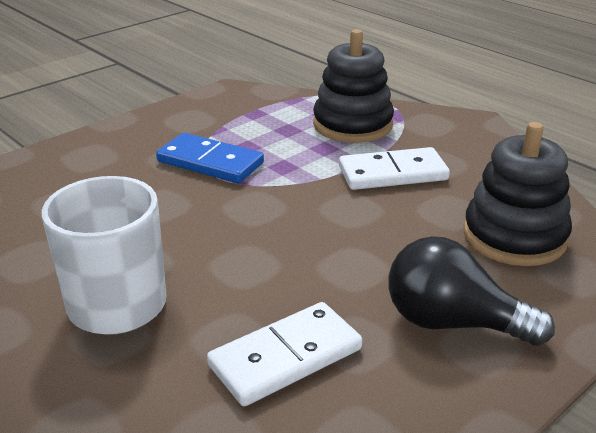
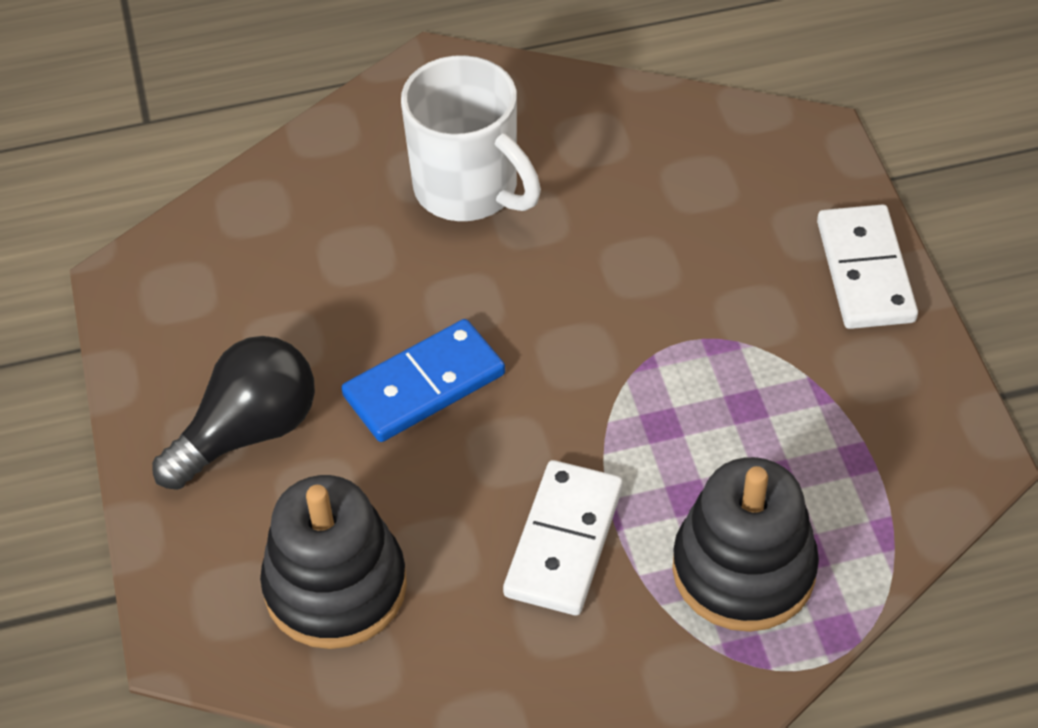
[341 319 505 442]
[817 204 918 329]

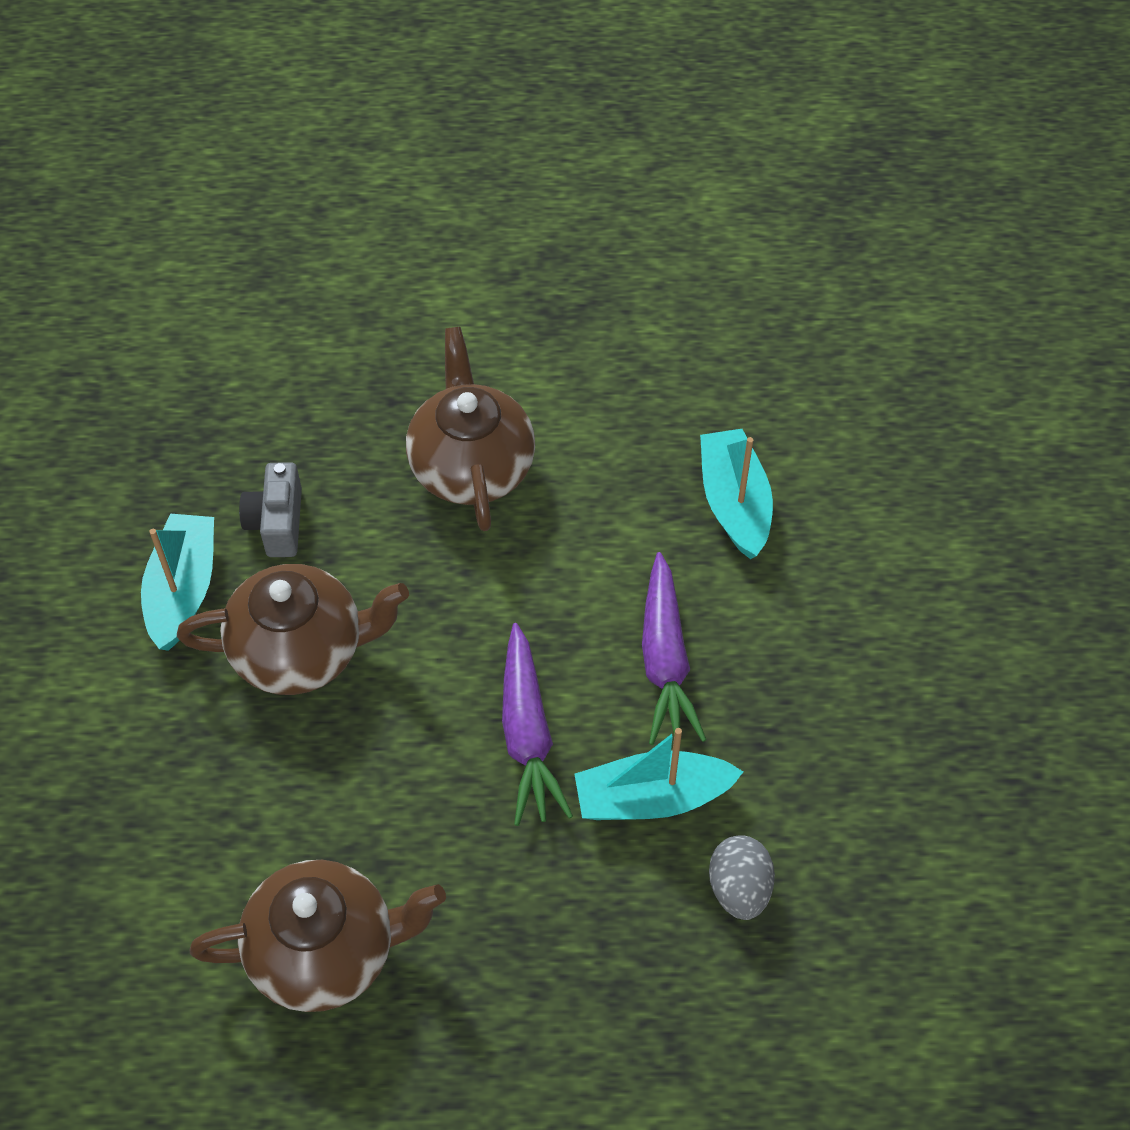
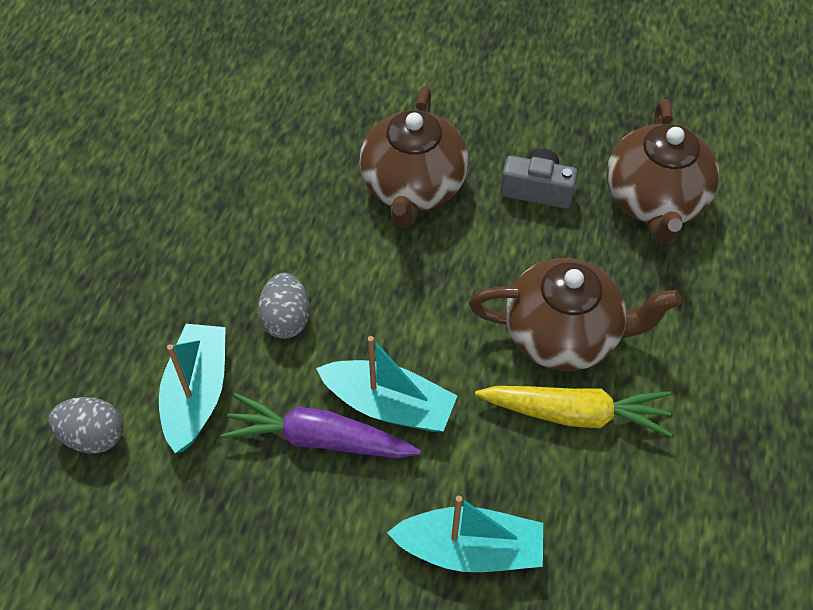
[258 273 310 339]
[316 336 457 432]
[475 386 672 437]
[607 99 719 243]

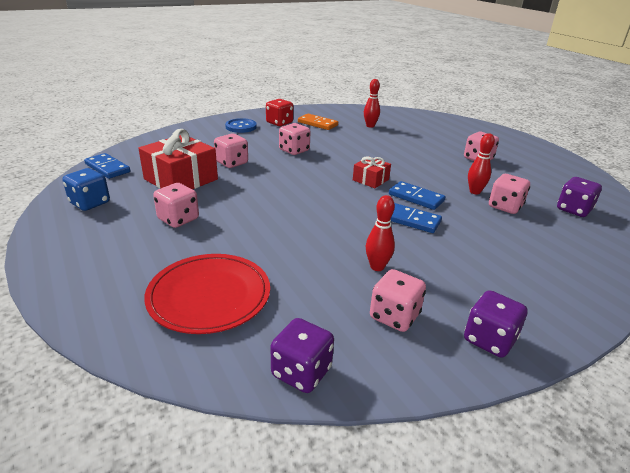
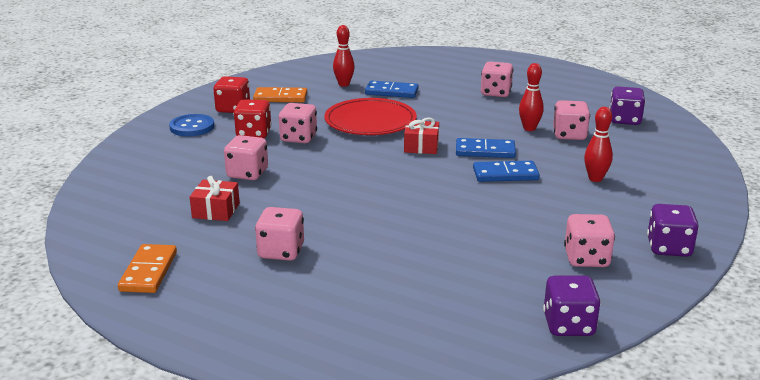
[118 244 177 293]
[190 176 240 221]
[234 99 272 138]
[324 98 417 135]
[365 81 419 98]
[584 107 613 182]

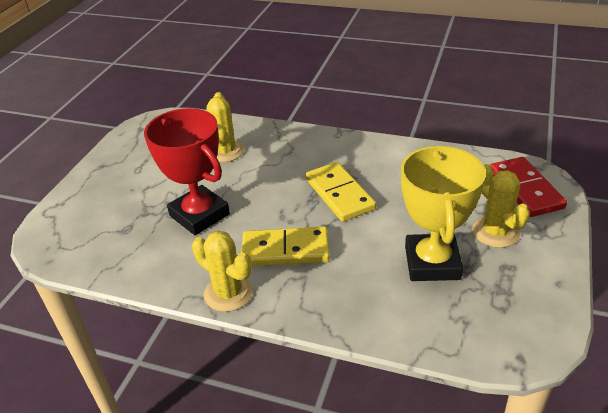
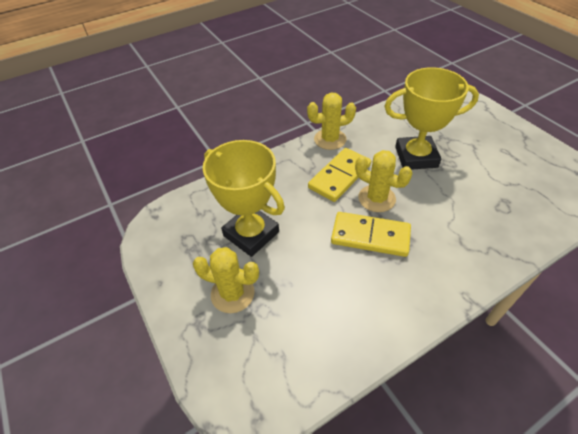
[355 150 413 212]
[384 67 479 170]
[491 157 567 217] (first image)

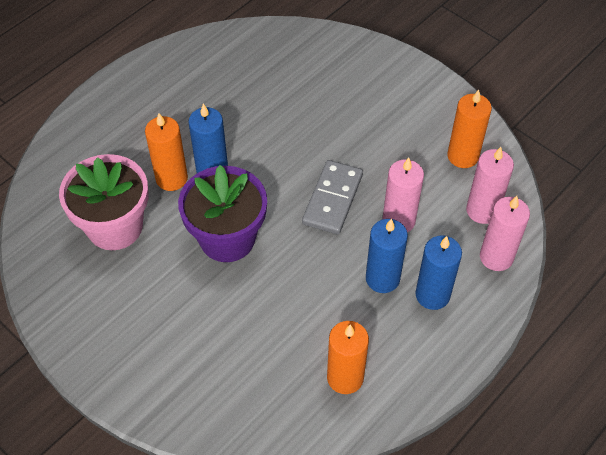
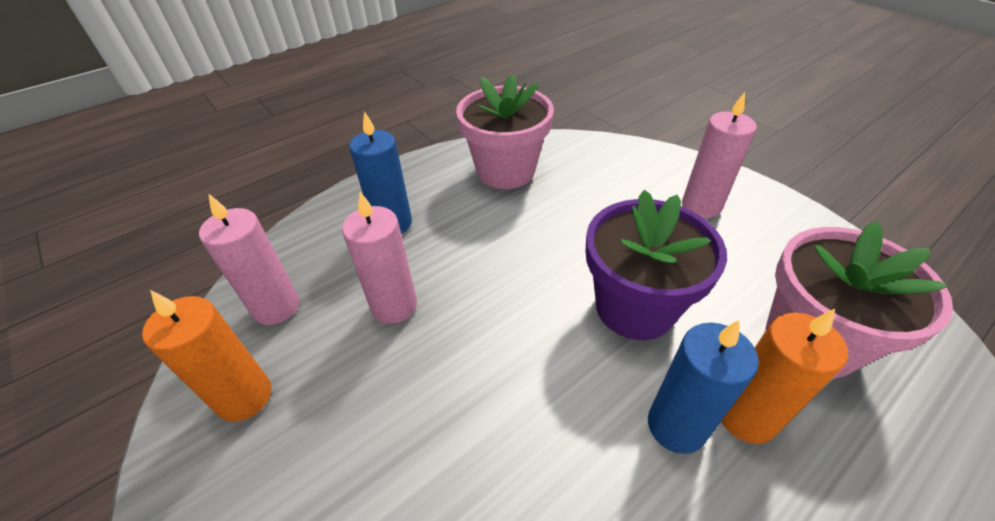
[456 74 554 189]
[682 92 757 218]
[302 160 363 234] (first image)
[366 219 408 293] (first image)

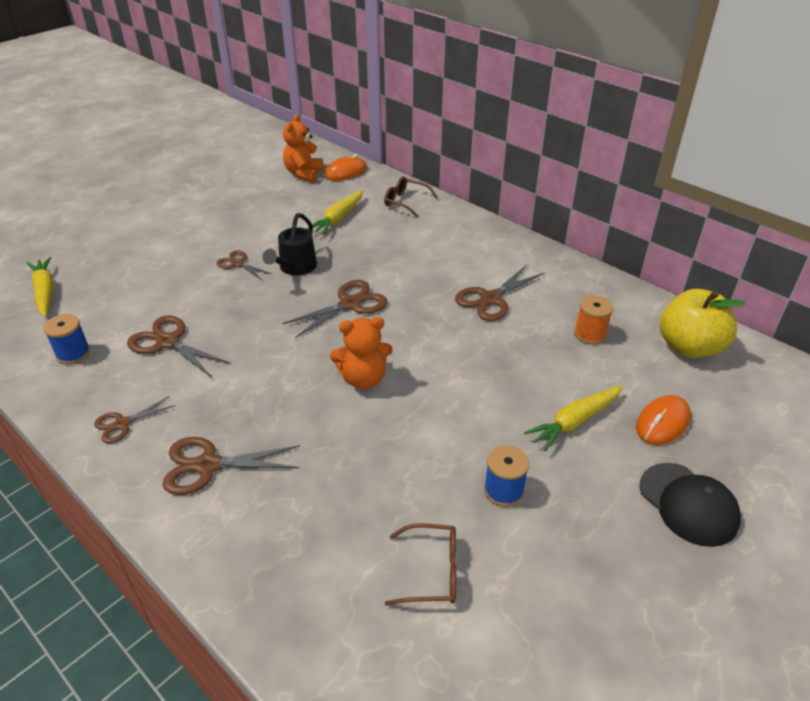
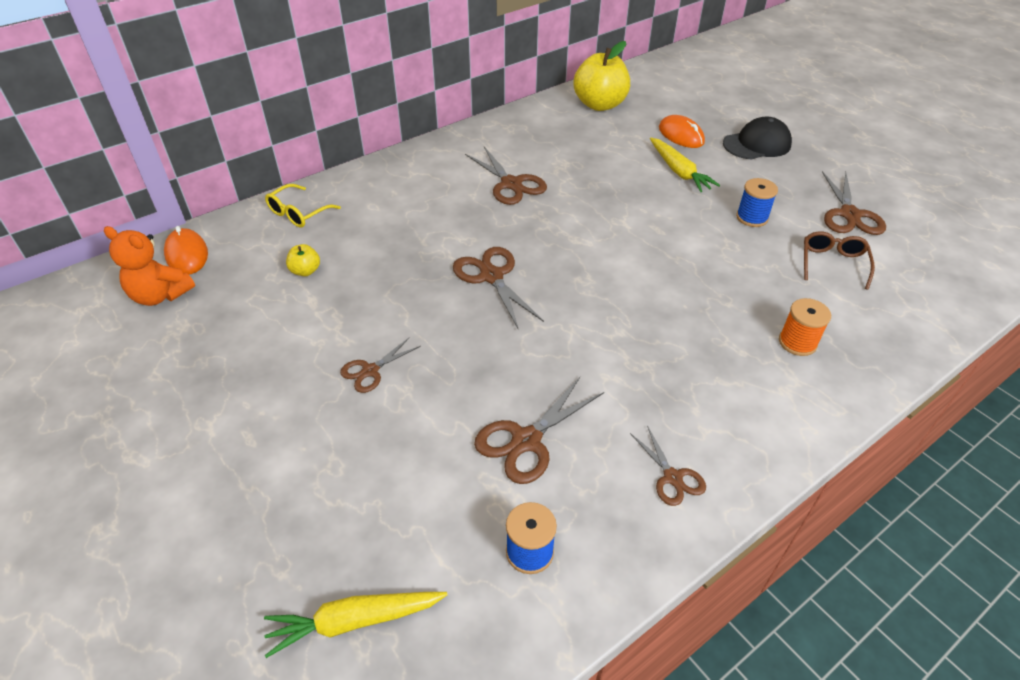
[265 184 341 228]
[286 244 320 276]
[779 298 831 356]
[822 171 886 235]
[262 213 317 275] (first image)
[330 317 393 389] (first image)

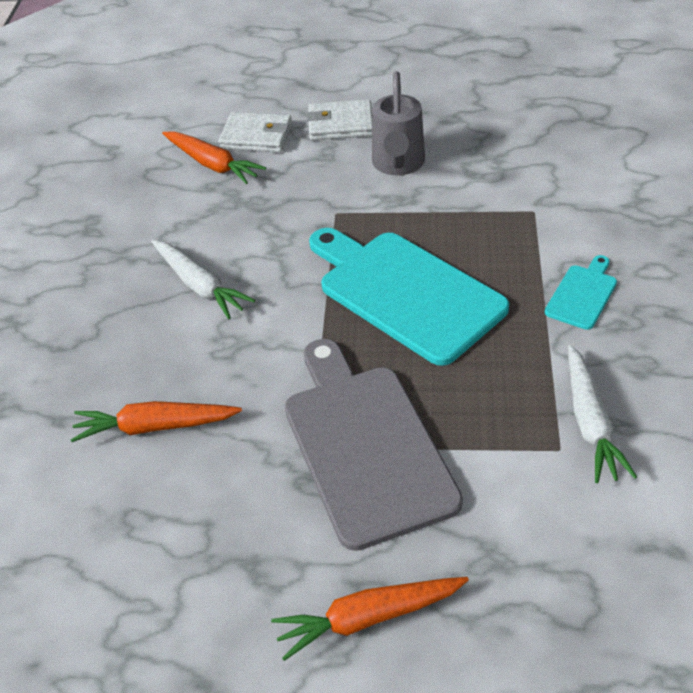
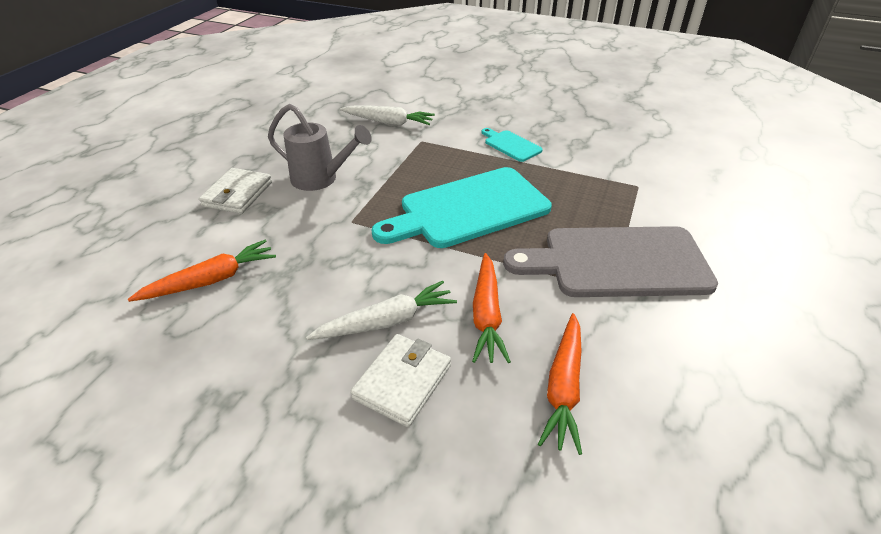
[340 105 435 126]
[350 334 451 427]
[472 253 511 363]

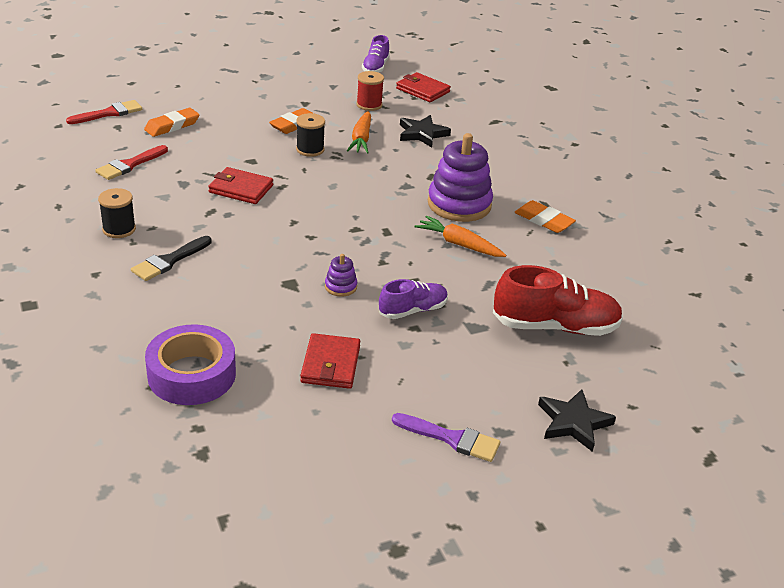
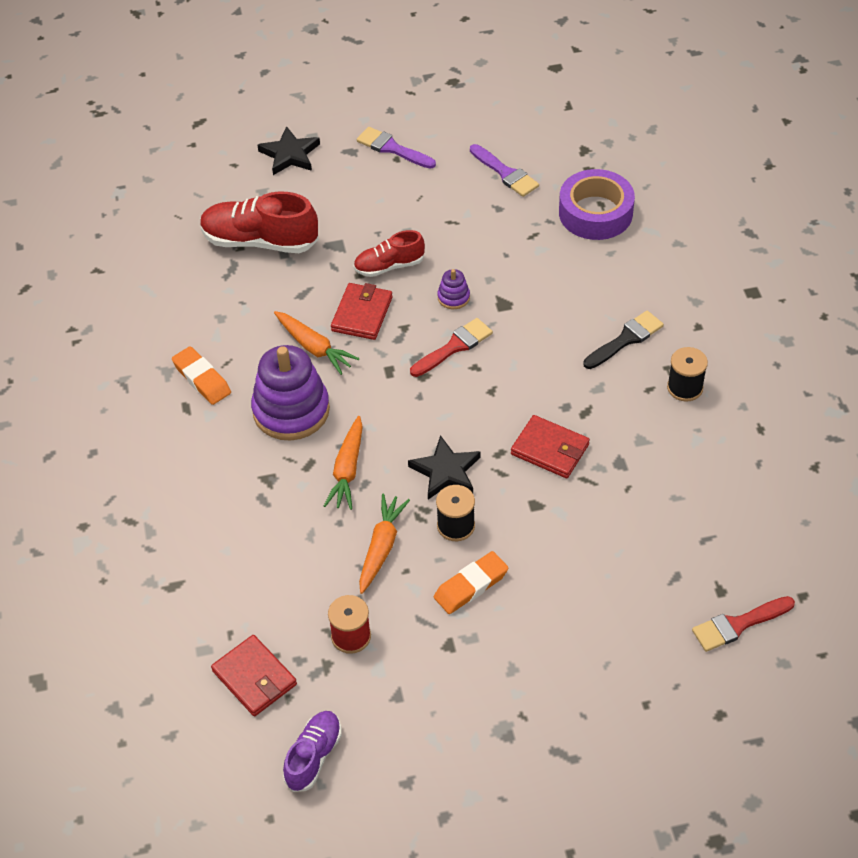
[324 416 363 510]
[331 283 393 340]
[353 230 425 277]
[408 435 480 499]
[410 318 493 377]
[470 144 539 197]
[144 108 200 137] (first image)

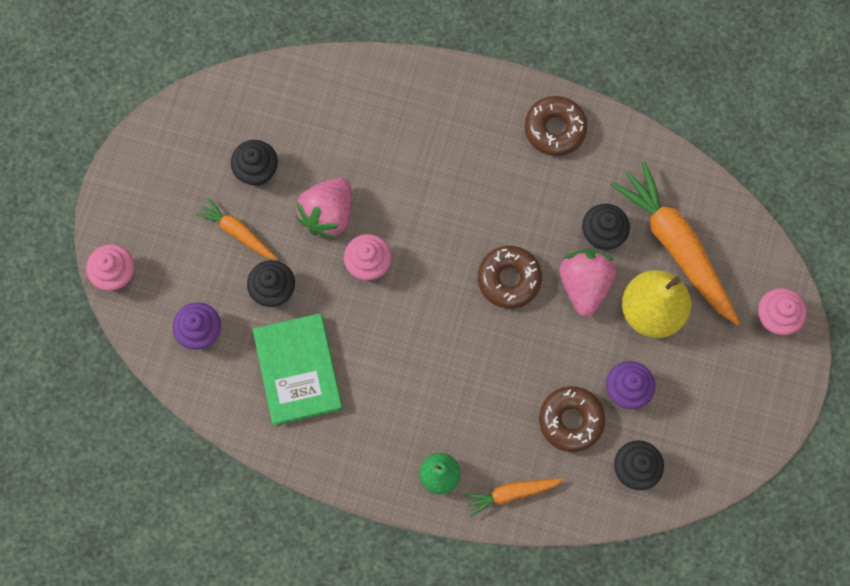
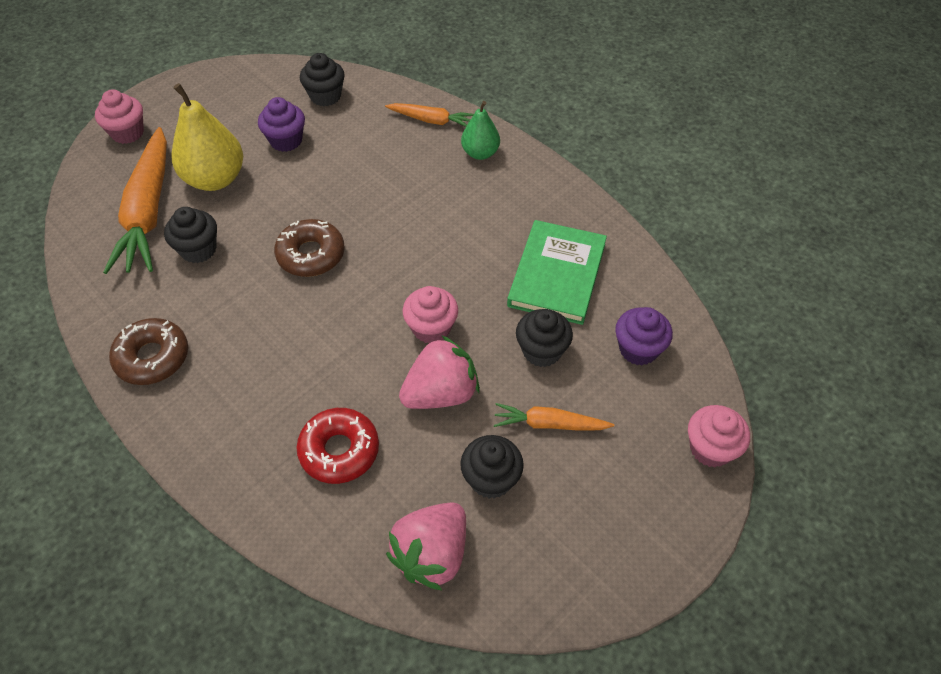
[296 408 379 484]
[386 502 466 590]
[494 403 614 431]
[539 386 605 452] (first image)

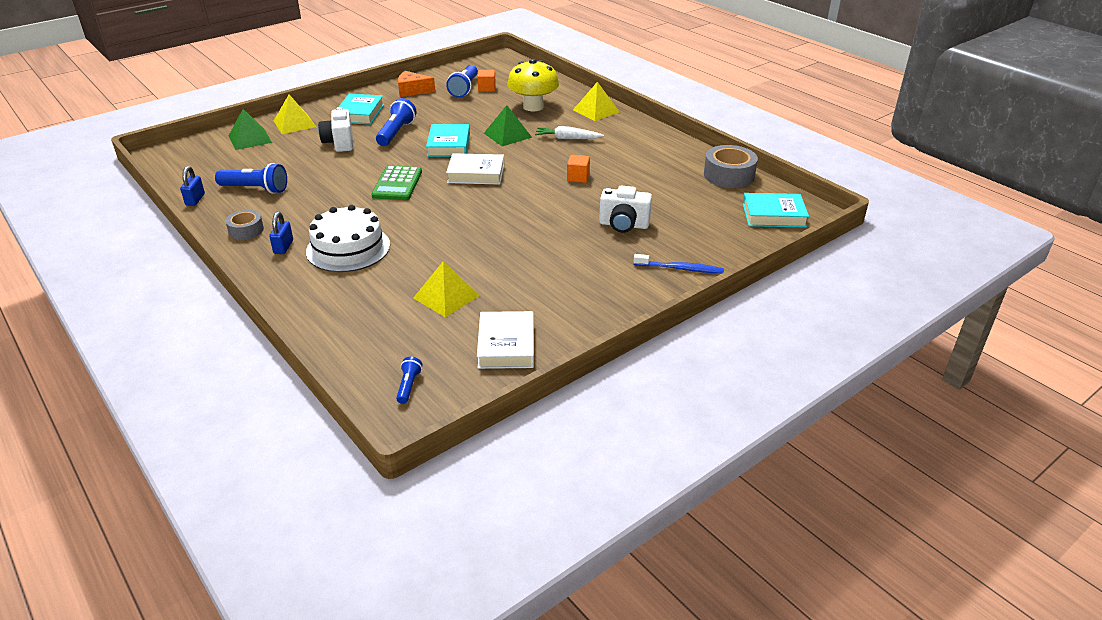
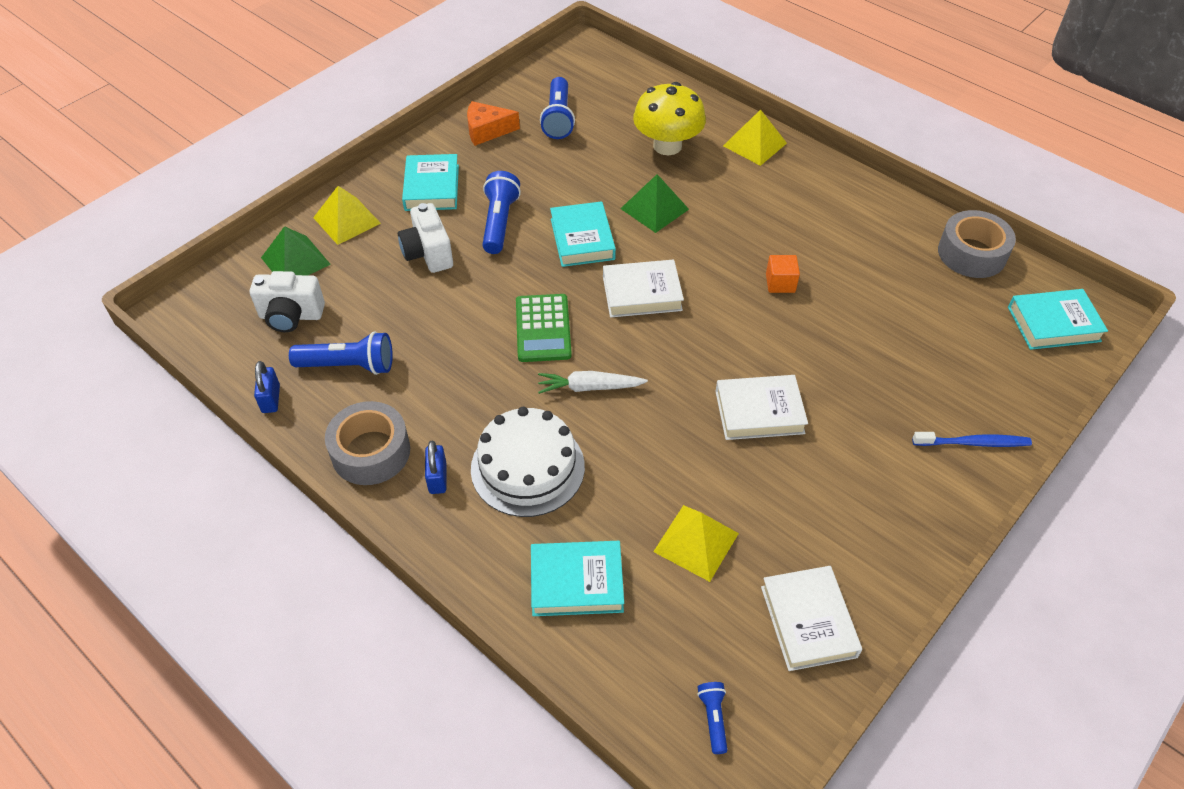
[250 271 325 332]
[325 401 410 485]
[531 541 624 616]
[538 371 648 394]
[715 375 808 440]
[477 70 496 92] (first image)

